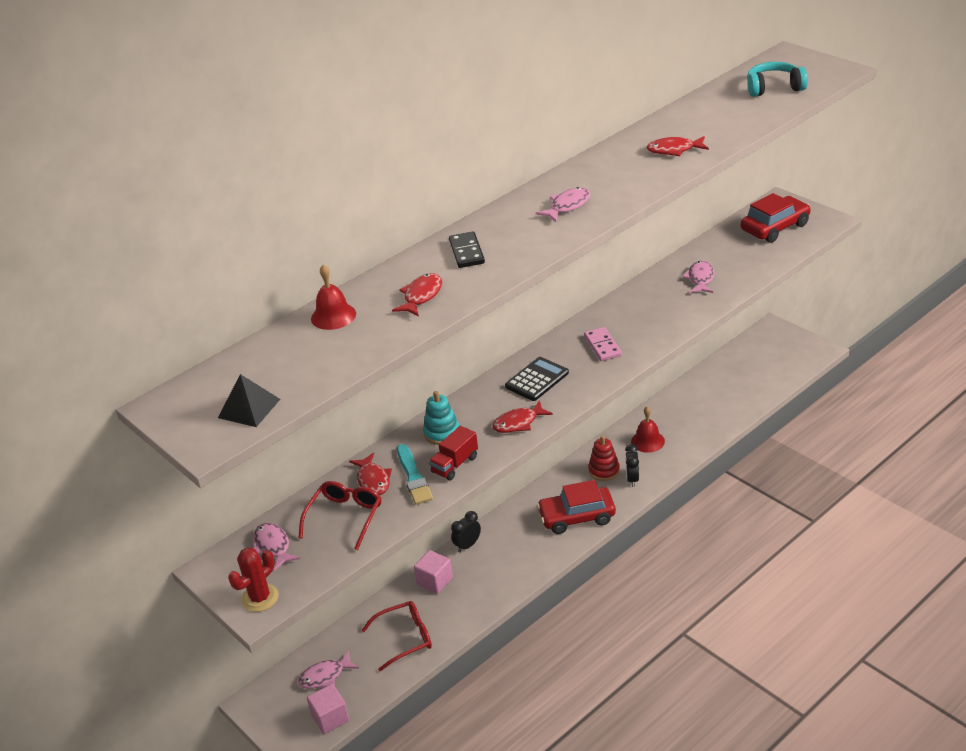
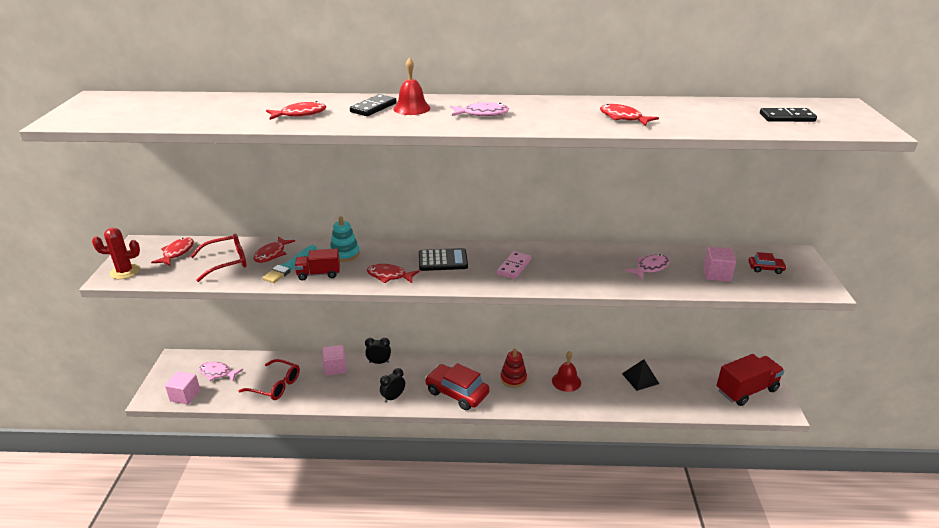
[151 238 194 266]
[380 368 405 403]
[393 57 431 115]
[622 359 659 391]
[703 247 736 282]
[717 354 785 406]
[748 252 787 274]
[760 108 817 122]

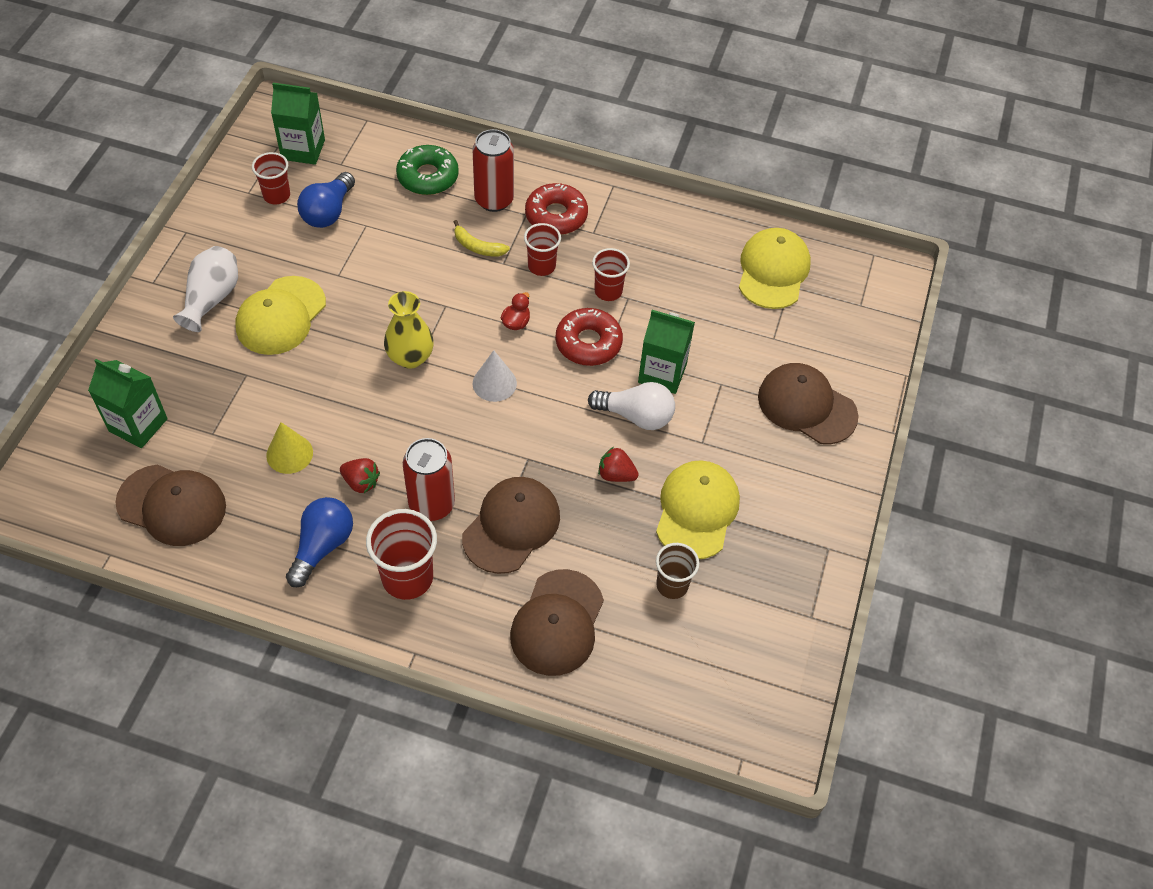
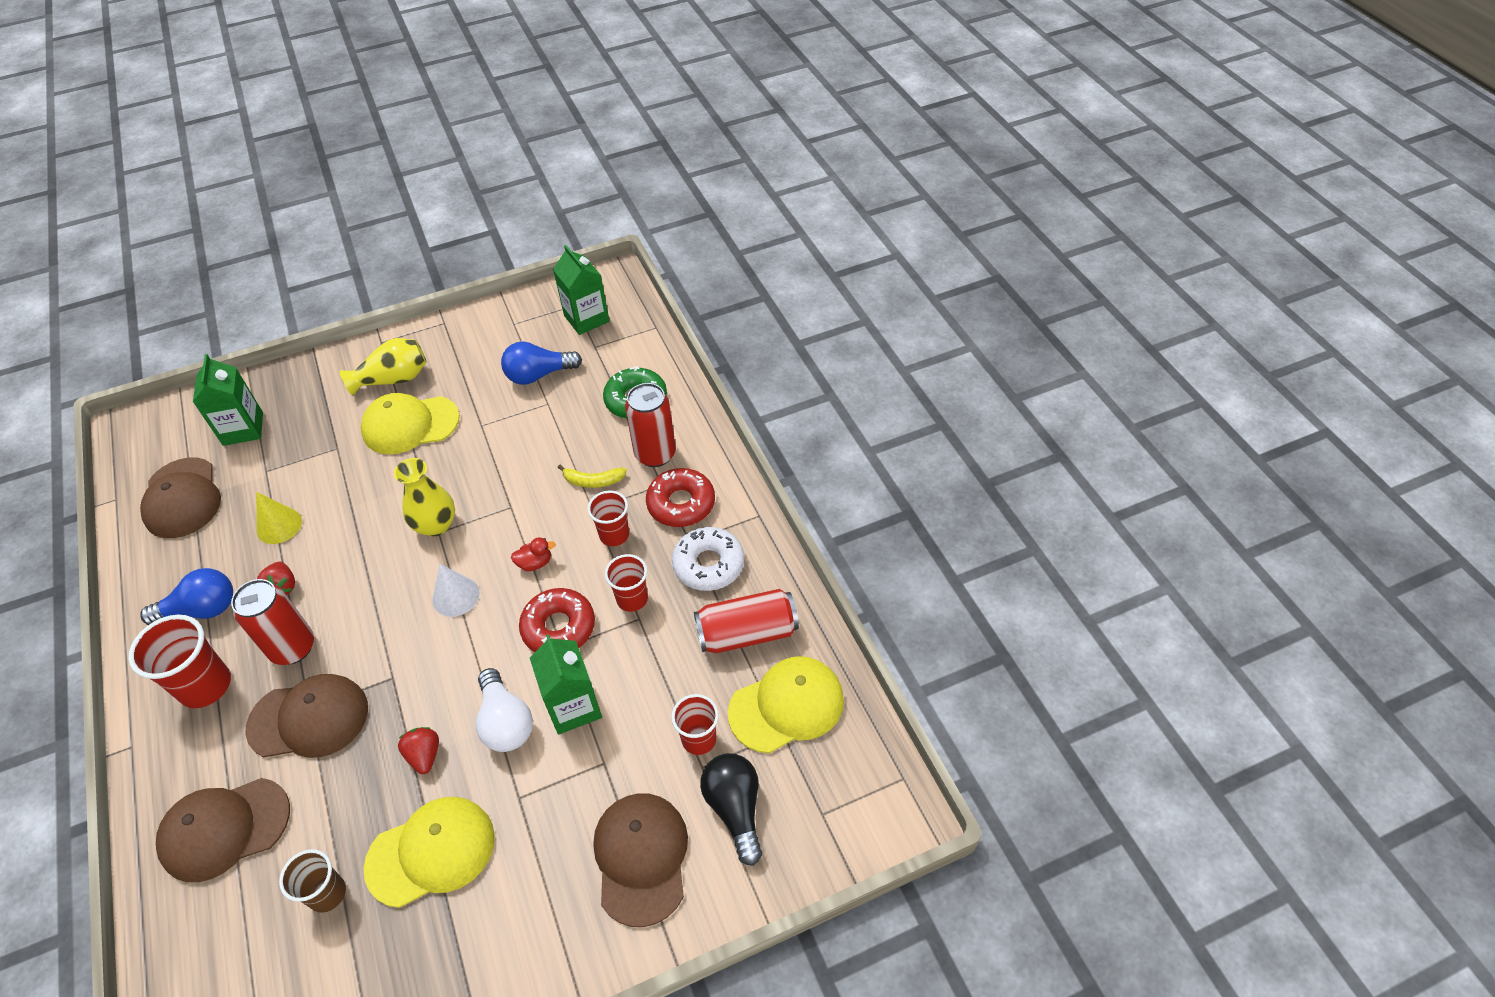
[340 338 426 396]
[557 465 627 488]
[671 694 719 755]
[672 527 744 591]
[694 589 799 653]
[700 753 762 866]

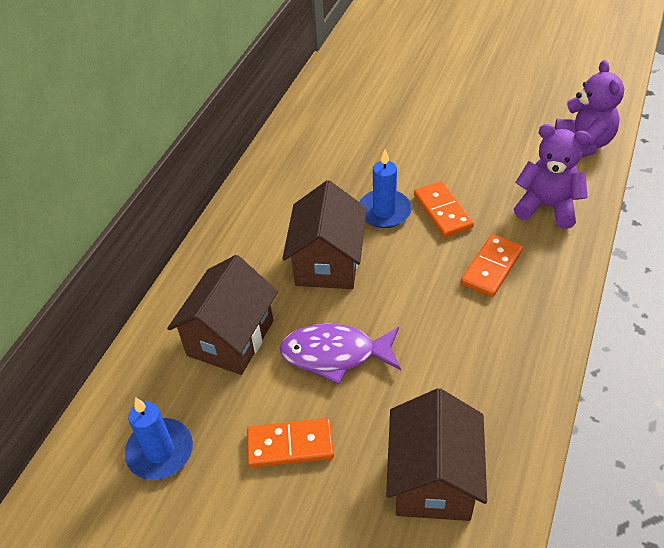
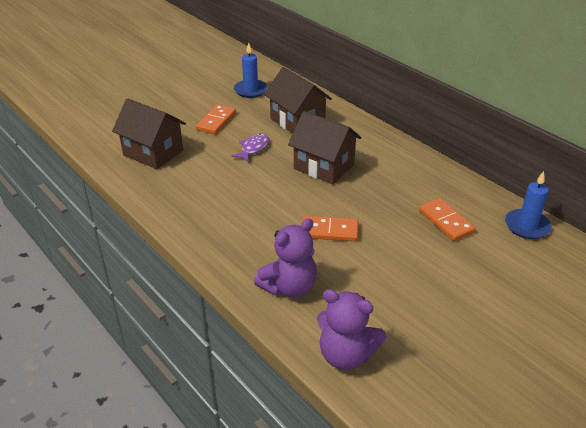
[231 134 270 162]
[419 198 476 241]
[505 171 552 239]

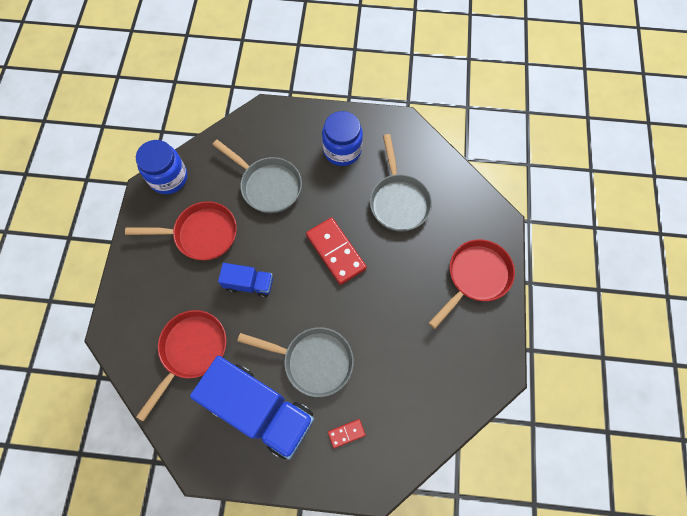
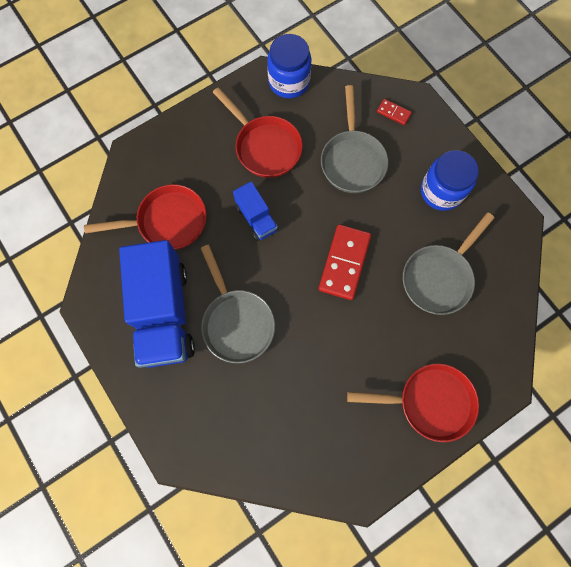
[377 99 412 125]

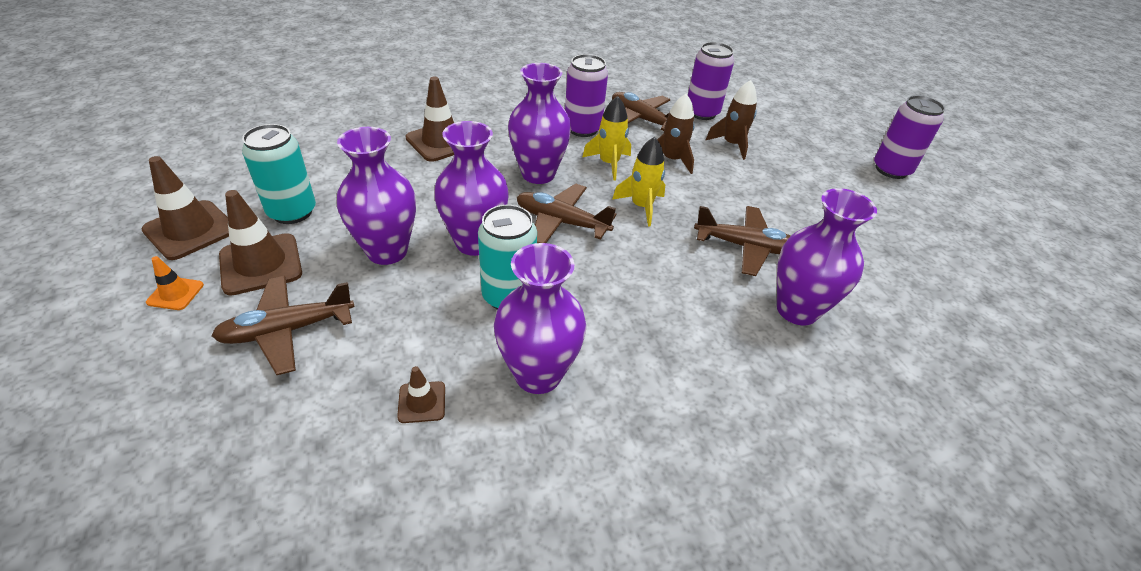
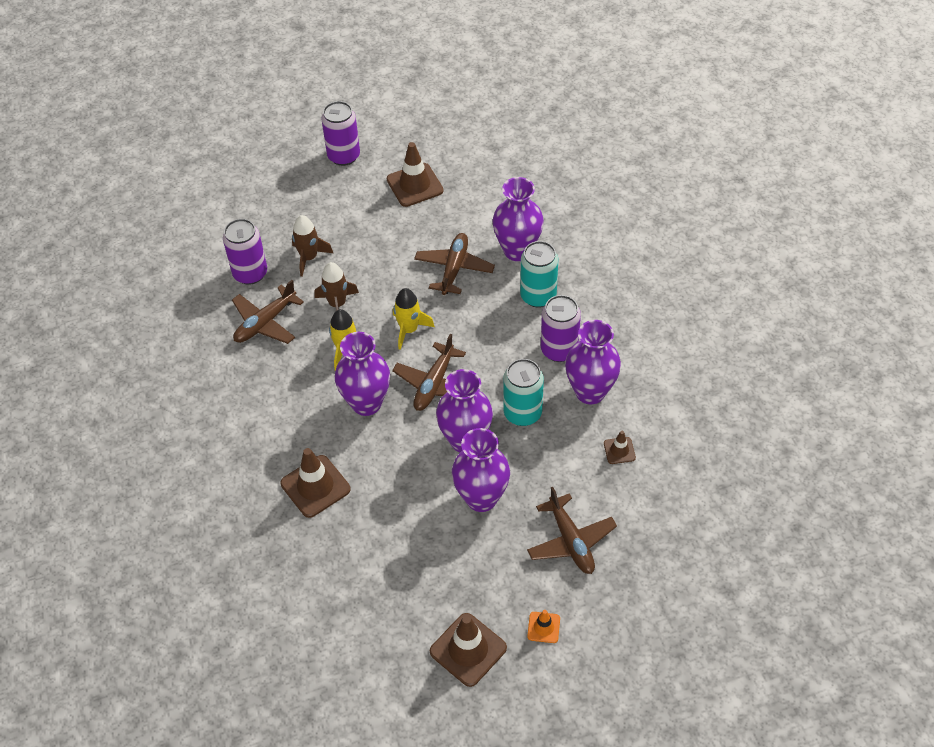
[387 142 444 207]
[520 241 558 308]
[541 295 581 362]

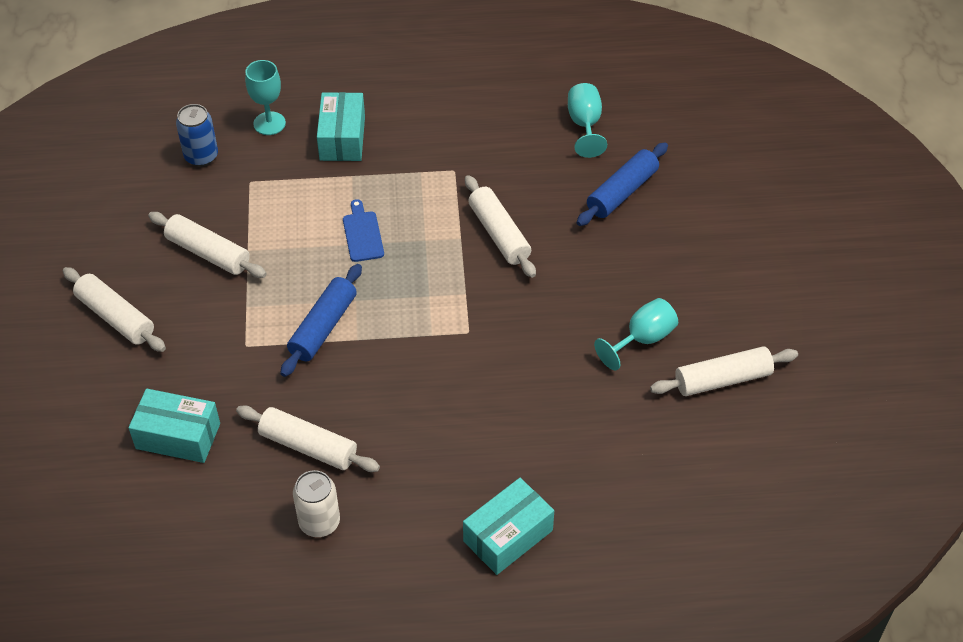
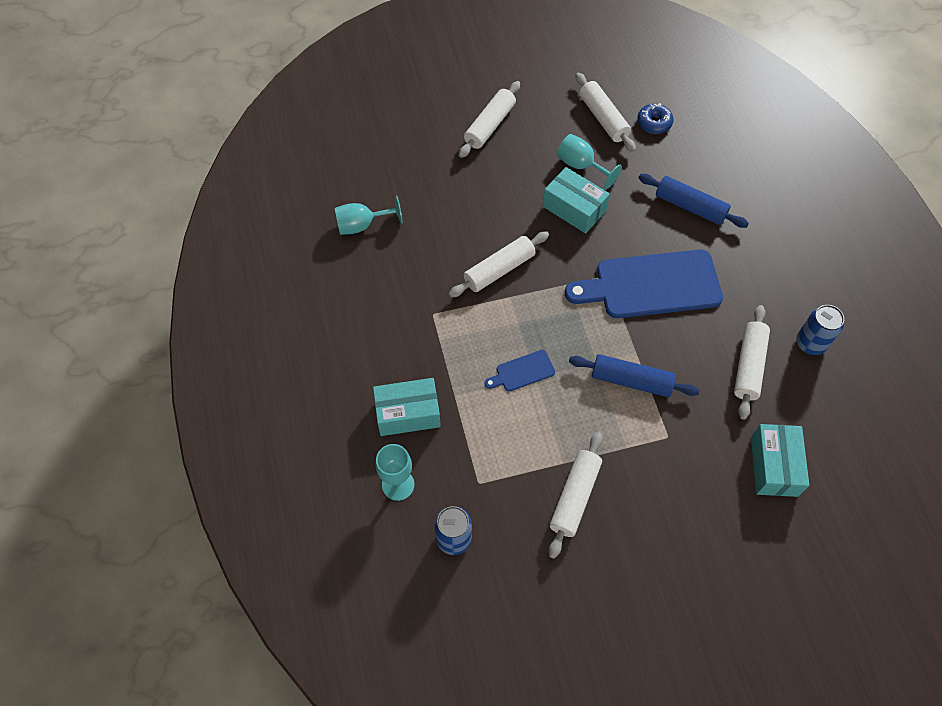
[459 81 520 158]
[543 167 610 234]
[565 249 723 318]
[637 103 674 134]
[638 174 749 228]
[796 305 844 355]

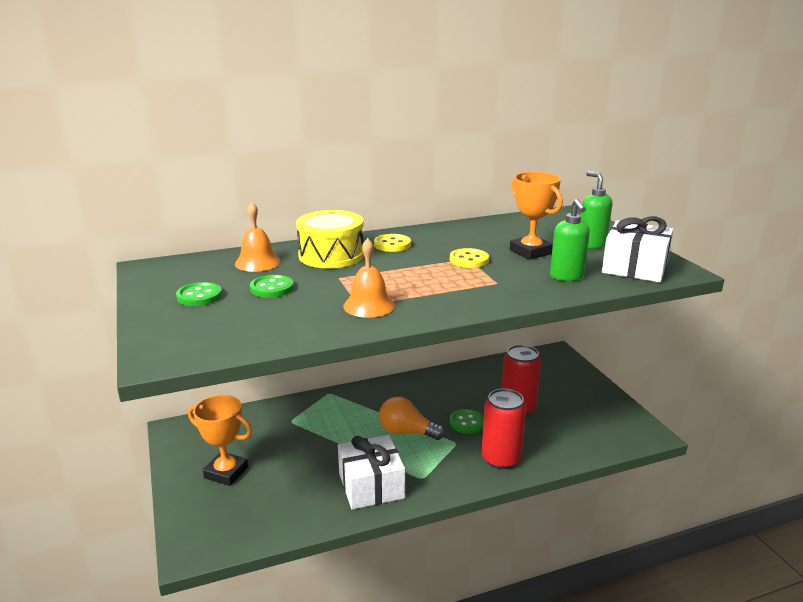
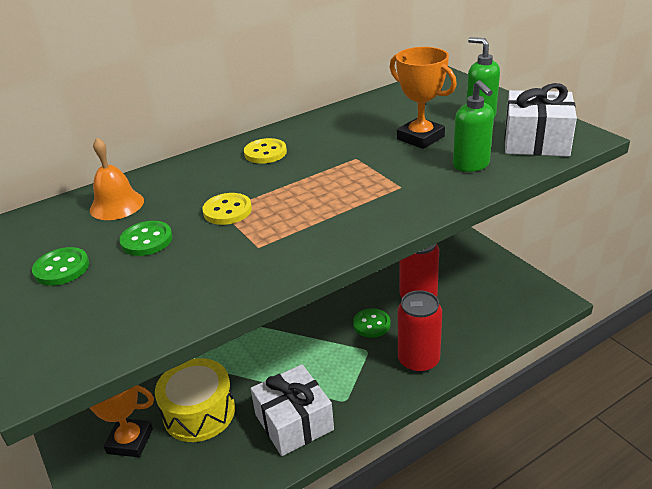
[155 358 235 442]
[202 193 252 225]
[343 238 395 318] (first image)
[379 396 445 440] (first image)

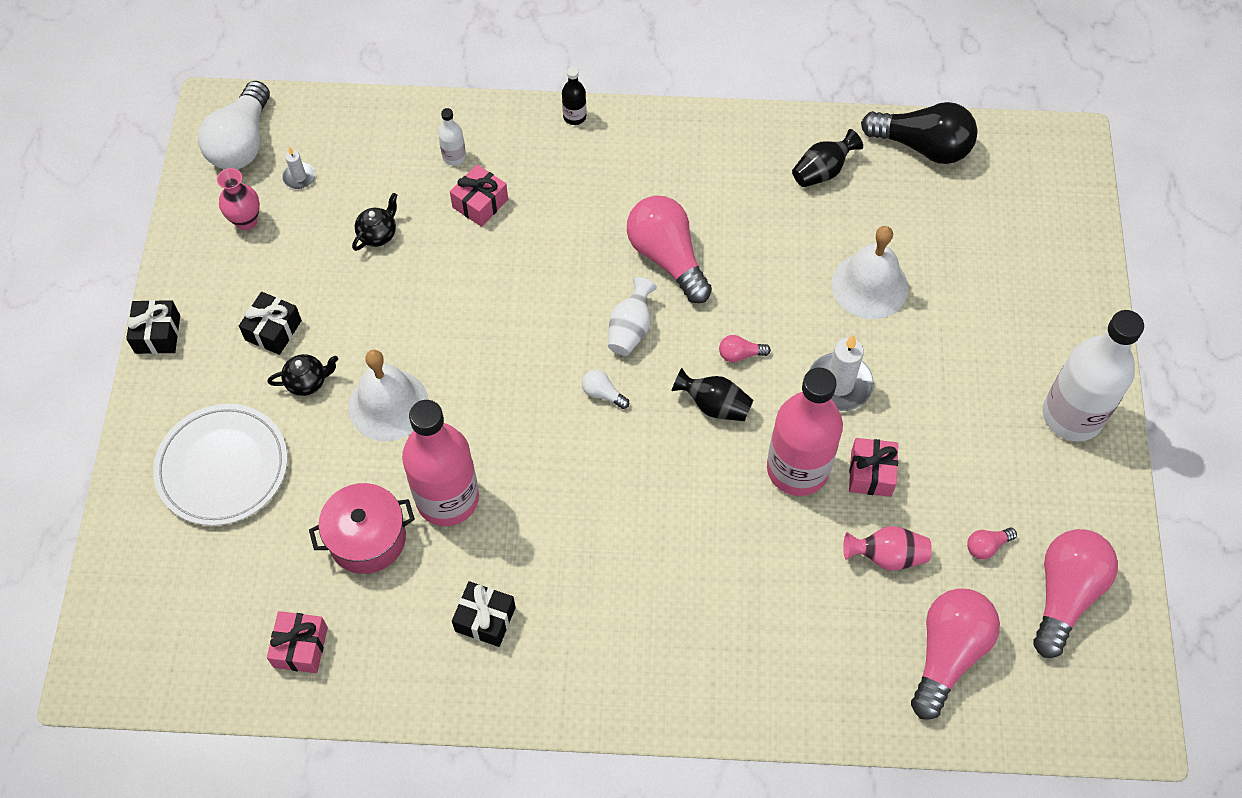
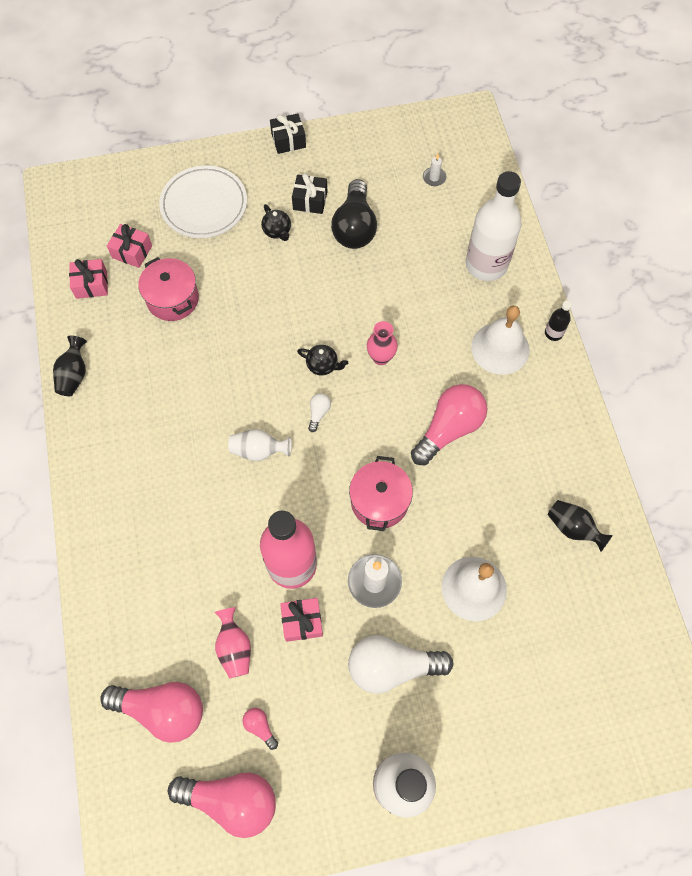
[53 336 87 396]
[107 224 152 268]
[228 429 292 461]
[297 345 348 376]
[331 179 377 249]
[348 635 454 694]
[349 456 413 531]
[367 321 398 365]
[466 171 522 281]
[471 306 530 374]
[402 400 479 526] (first image)
[452 581 516 647] (first image)

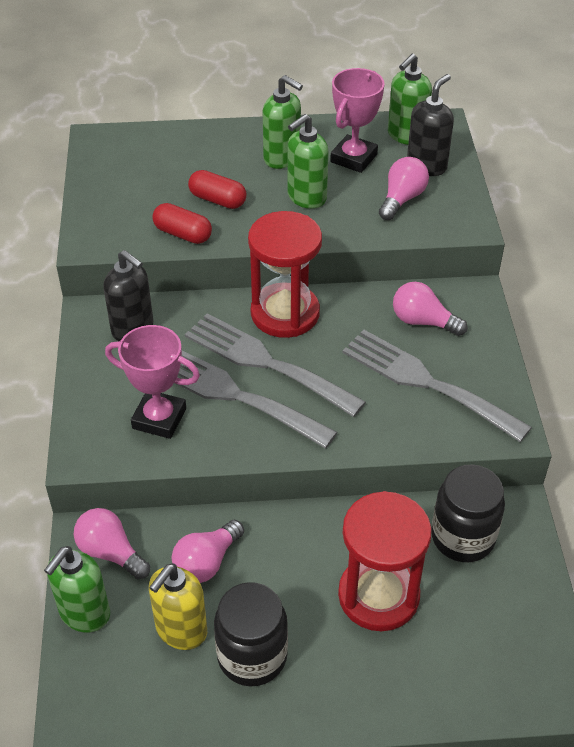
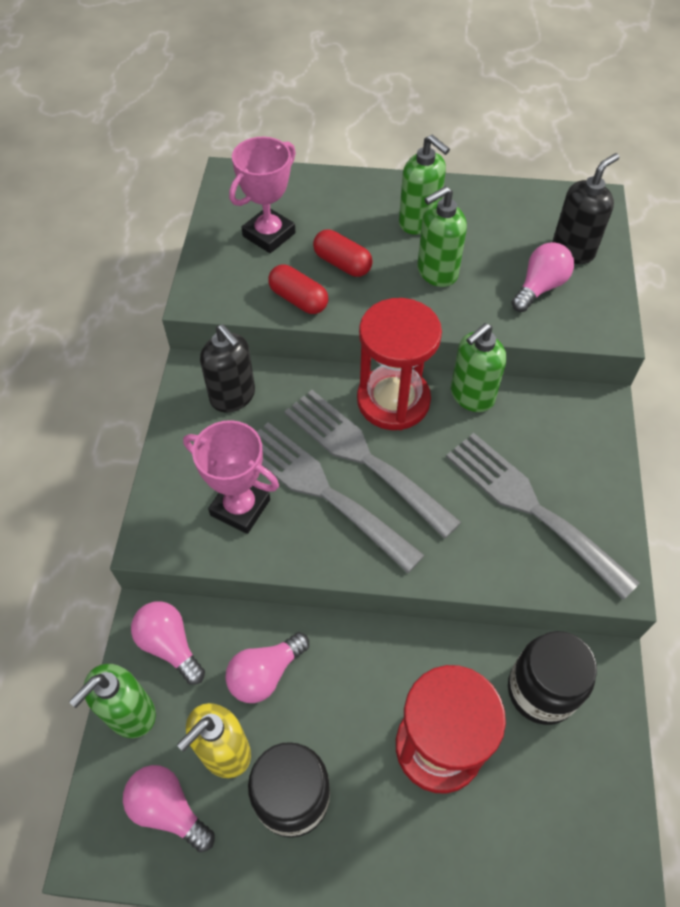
[123 765 215 853]
[229 137 296 253]
[451 323 507 412]

